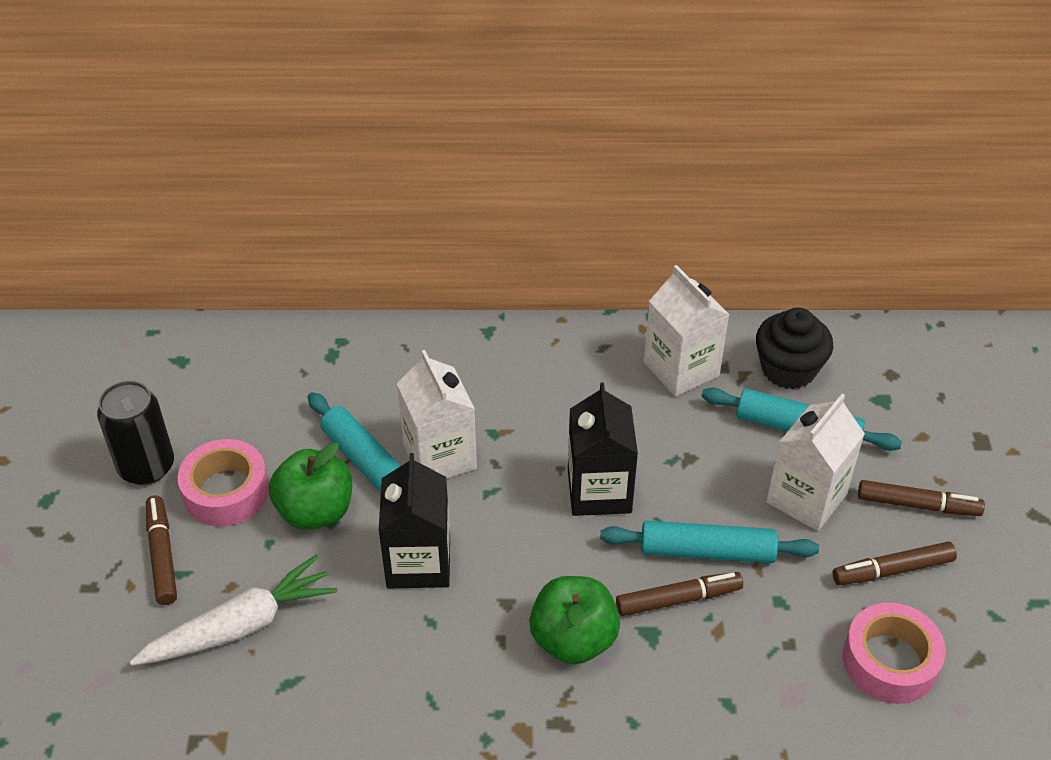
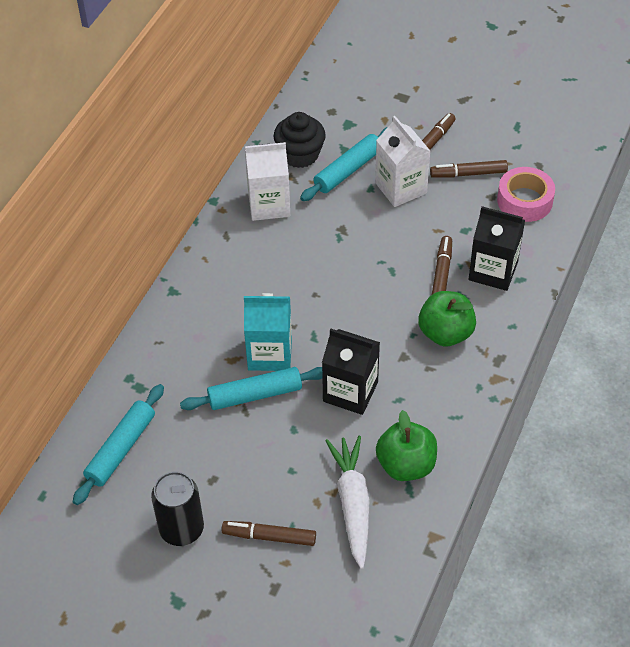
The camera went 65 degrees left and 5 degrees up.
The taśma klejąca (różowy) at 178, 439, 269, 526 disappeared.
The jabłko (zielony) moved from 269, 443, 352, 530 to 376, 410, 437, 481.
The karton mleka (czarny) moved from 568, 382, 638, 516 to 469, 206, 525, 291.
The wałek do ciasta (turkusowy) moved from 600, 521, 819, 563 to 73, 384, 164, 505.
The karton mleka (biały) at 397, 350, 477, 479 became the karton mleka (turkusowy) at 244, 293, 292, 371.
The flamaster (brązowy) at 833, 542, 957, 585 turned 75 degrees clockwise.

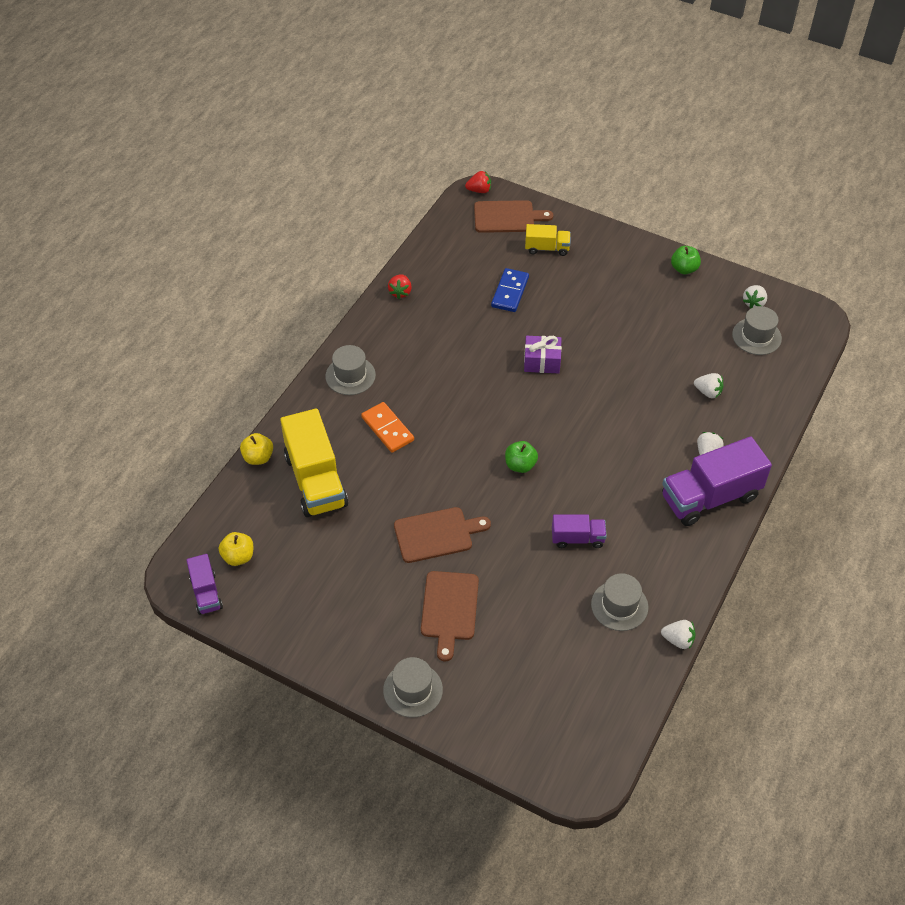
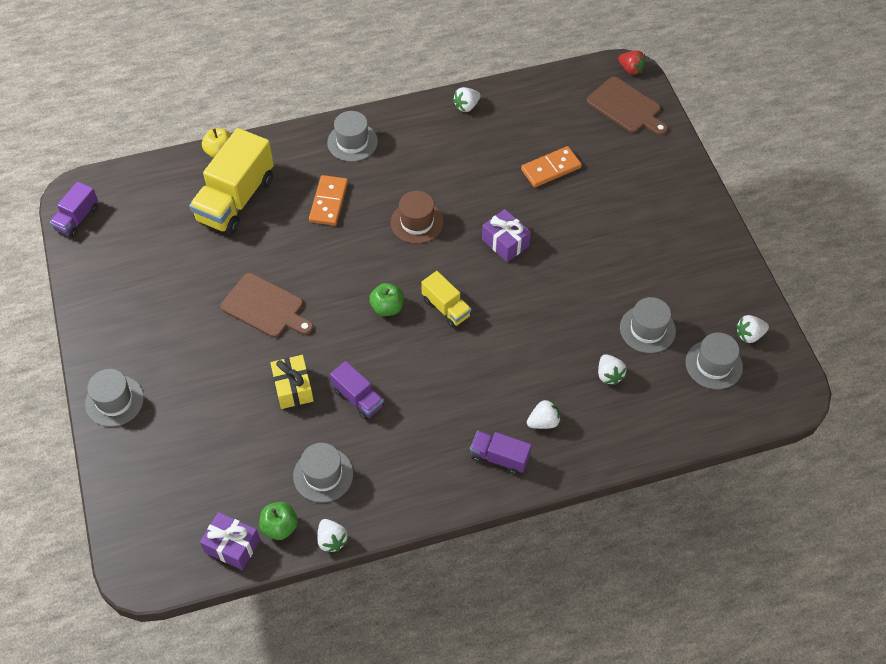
The camera went 45 degrees right and 5 degrees up.
The jabłko (żółty) at 219, 532, 253, 566 disappeared.
The deska do krojenia (brązowy) at 421, 571, 479, 661 disappeared.
The prezent (fioletowy) at 200, 512, 260, 570 appeared.
The prezent (żółty) at 270, 355, 314, 409 appeared.
The kapelusz (brązowy) at 391, 191, 443, 244 appeared.
The kapelusz (szary) at 620, 297, 676, 353 appeared.
The ciężarówka (żółty) moved from 525, 224, 571, 256 to 421, 271, 471, 328.
The jabłko (zielony) moved from 671, 246, 701, 274 to 259, 502, 298, 540.
The truskawka (czerwony) at 388, 274, 412, 299 became the truskawka (biały) at 453, 87, 481, 112.
The kostka domina (niebieski) at 491, 268, 529, 312 became the kostka domina (pomarańczowy) at 521, 146, 582, 187.
The ciężarówka (fioletowy) at 662, 437, 772, 526 changed to 0.52 times the size.

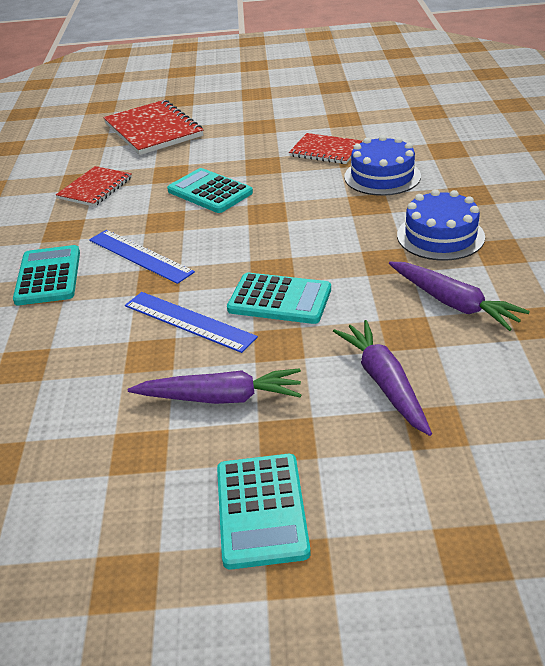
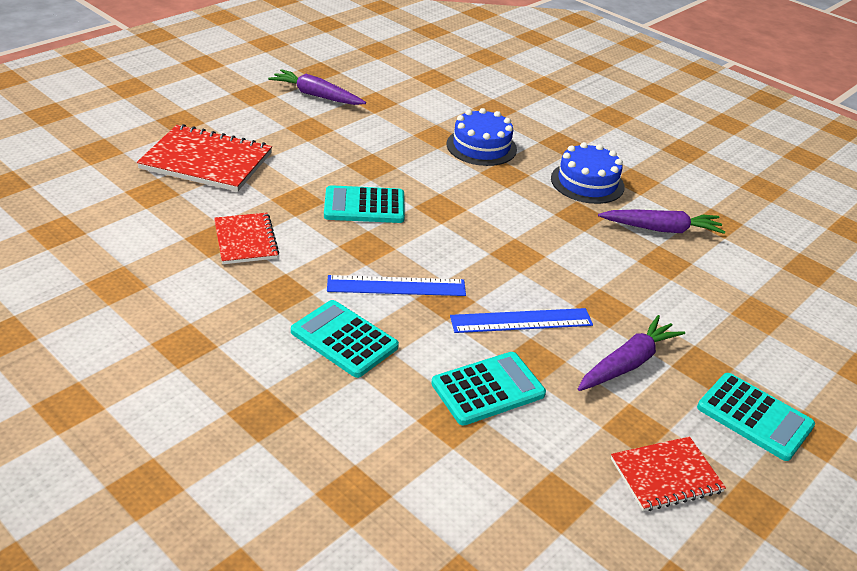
The camera went 50 degrees left and 0 degrees up.
The kalkulator (turkusowy) moved from 227, 273, 331, 324 to 431, 352, 546, 425.
The zeszyt (czerwony) moved from 289, 133, 362, 164 to 611, 436, 726, 511.
The marchewka (fioletowy) moved from 333, 320, 432, 436 to 268, 69, 366, 105.

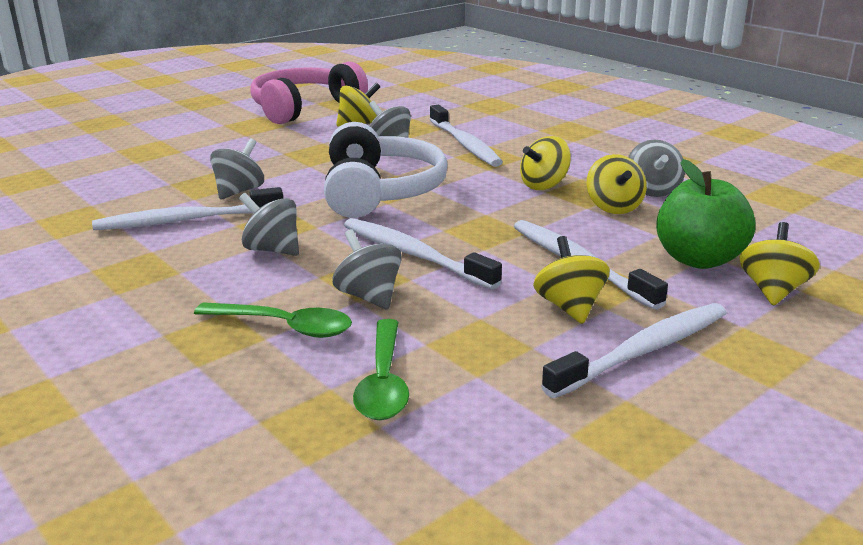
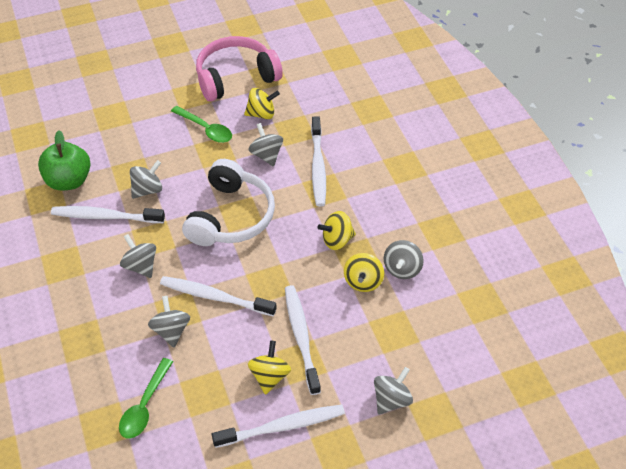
The camera went 20 degrees right and 25 degrees up.
The łyżka (zielony) moved from 194, 302, 352, 338 to 171, 106, 232, 143.
The jabłko (zielony) moved from 656, 159, 755, 269 to 38, 130, 91, 190.
The bączek (żółty) at 740, 222, 820, 306 became the bączek (szary) at 374, 367, 413, 414.
The szczoteczka do zębów (biały) at 344, 218, 502, 290 turned 45 degrees counterclockwise.

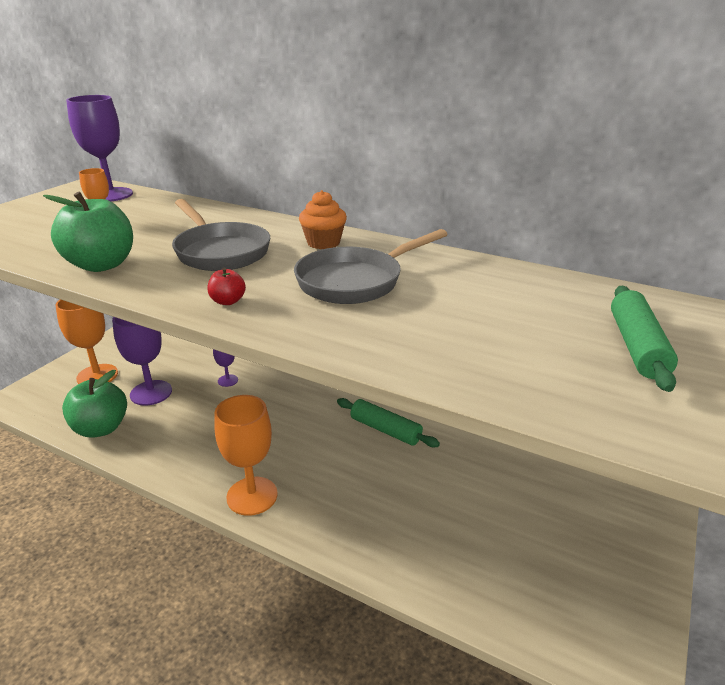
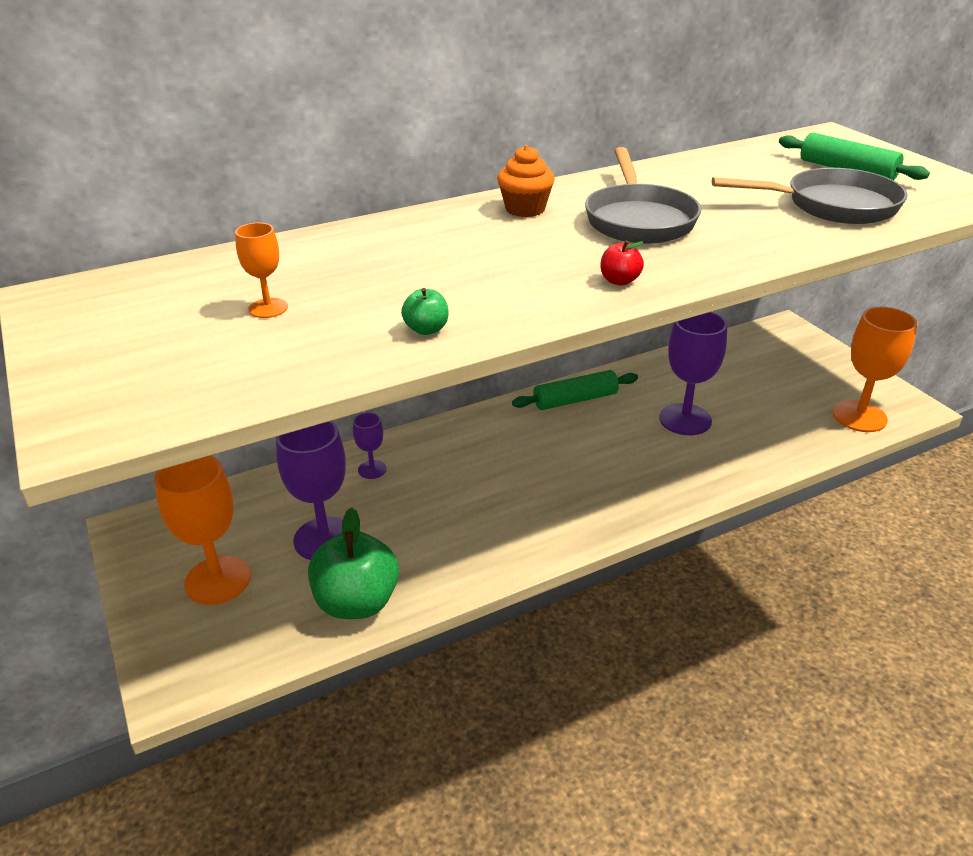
The camera went 55 degrees left and 5 degrees up.
The kielich (fioletowy) moved from 66, 95, 133, 201 to 659, 312, 727, 435.
The patelnia (szary) moved from 172, 199, 270, 271 to 712, 168, 908, 224.
The kielich (pomarańczowy) moved from 214, 395, 278, 516 to 833, 307, 917, 432.
The jabłko (zielony) at 43, 191, 133, 272 changed to 0.45 times the size.

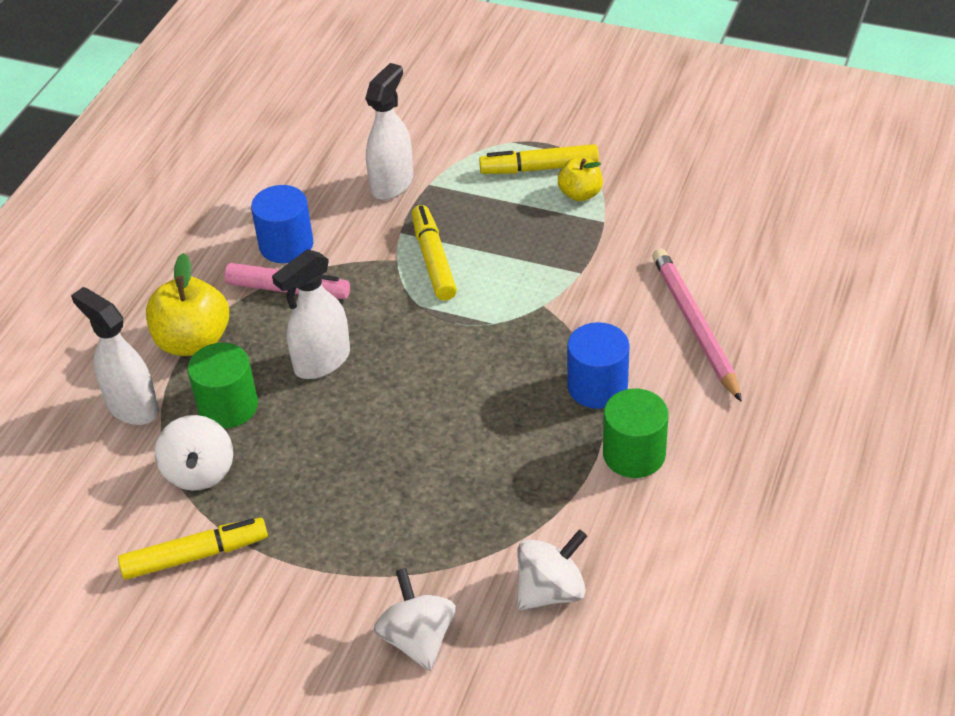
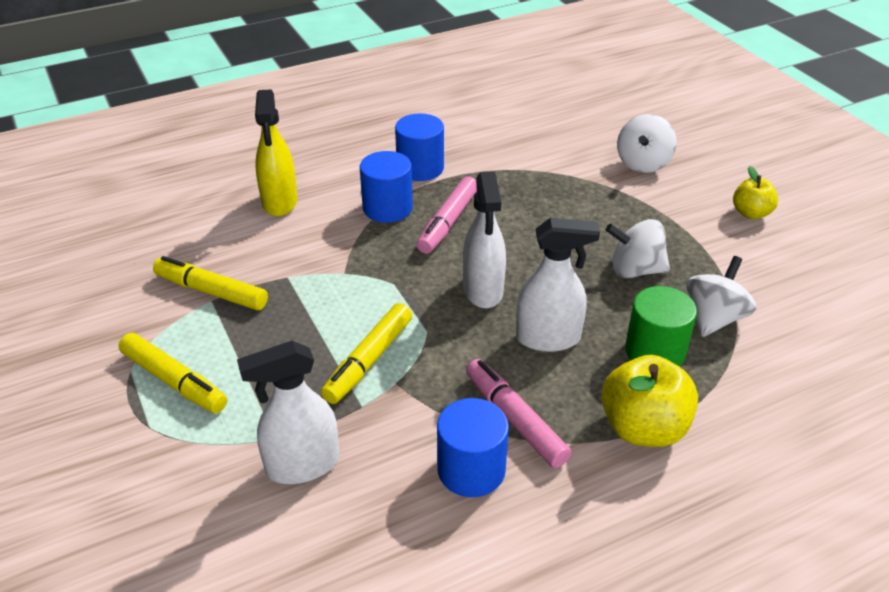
The camera went 140 degrees left and 5 degrees down.
The flamaster (różowy) at 417, 176, 477, 254 appeared.
The spryskiwacz (biały) moved from 71, 287, 159, 425 to 463, 171, 506, 308.
The flamaster (żółty) moved from 118, 518, 268, 580 to 153, 256, 268, 311.
The bączek (biały) moved from 517, 529, 587, 610 to 606, 219, 670, 279.
The jabłko (żółty) moved from 558, 157, 603, 201 to 733, 166, 778, 219.
The ołówek (różowy) at 652, 248, 742, 402 was replaced by the spryskiwacz (żółty) at 255, 89, 297, 216.
The walec (zielony) at 603, 389, 669, 478 became the walec (niebieski) at 395, 113, 444, 181.

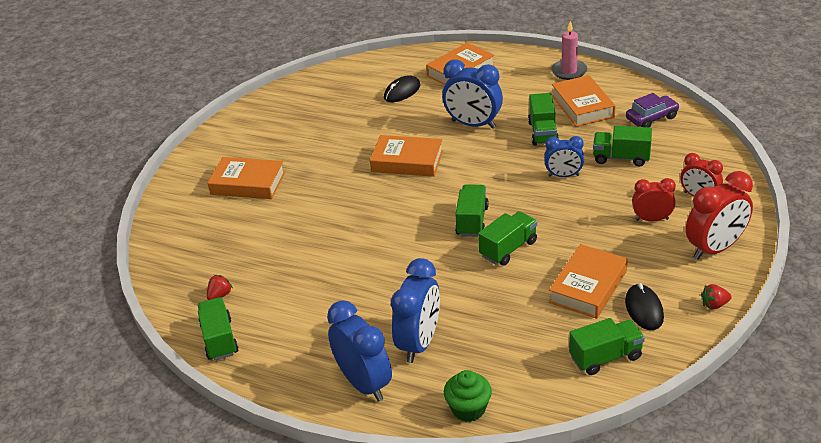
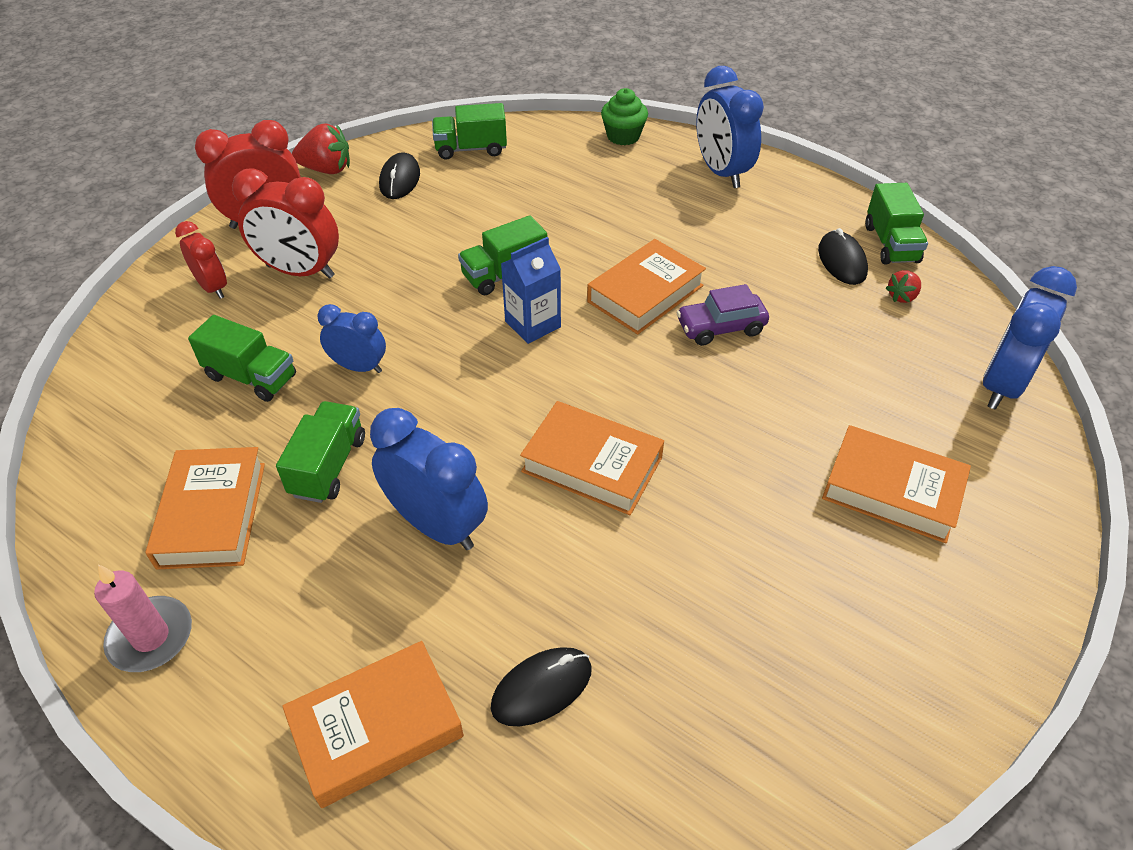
The camera went 170 degrees left and 10 degrees up.
The myszka (czarny) at 818, 228, 868, 285 appeared.
The budzik (niebieski) moved from 391, 258, 440, 363 to 983, 266, 1077, 410.
The książka (pomarańczowy) moved from 549, 244, 628, 319 to 587, 239, 706, 335.
The samochód (fioletowy) moved from 626, 93, 680, 127 to 676, 284, 769, 346.
The ciężarówka (zielony) at 455, 184, 489, 237 was replaced by the karton mleka (niebieski) at 501, 237, 561, 344.
The budzik (czerwony) at 632, 178, 676, 221 changed to 1.64 times the size.
The truskawka (czerwony) at 701, 284, 732, 309 changed to 1.74 times the size.

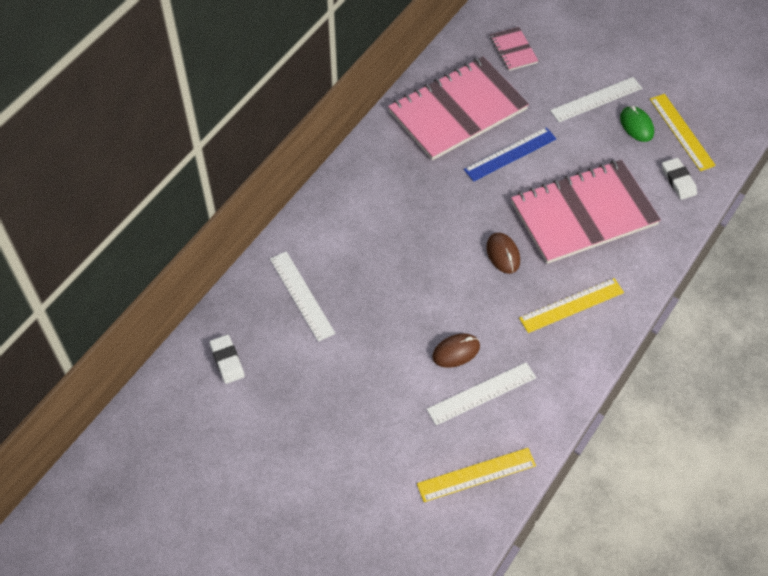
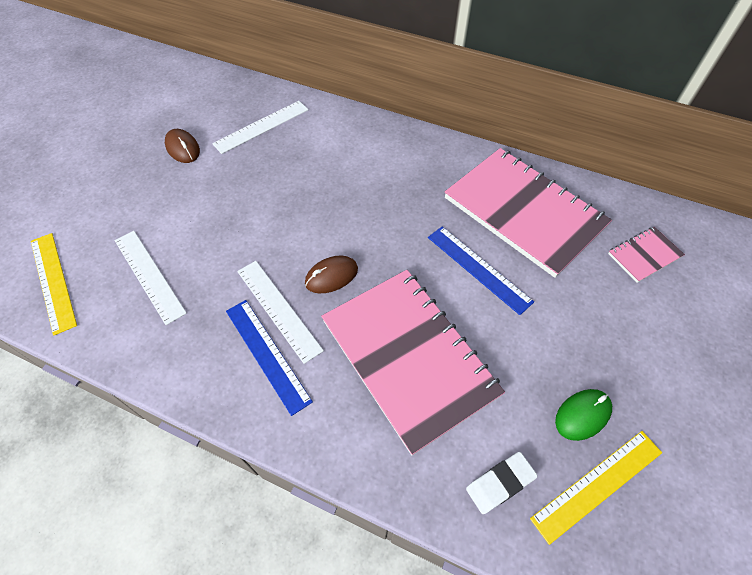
The camera went 80 degrees right and 0 degrees up.
The gumka do mazania (biały) at 209, 335, 245, 384 disappeared.
The myszka (brązowy) moved from 432, 334, 480, 368 to 165, 129, 200, 163.
The linijka (biały) moved from 550, 77, 642, 122 to 237, 261, 324, 364.
The linijka (żółty) at 519, 278, 624, 333 became the linijka (niebieski) at 226, 300, 313, 416.

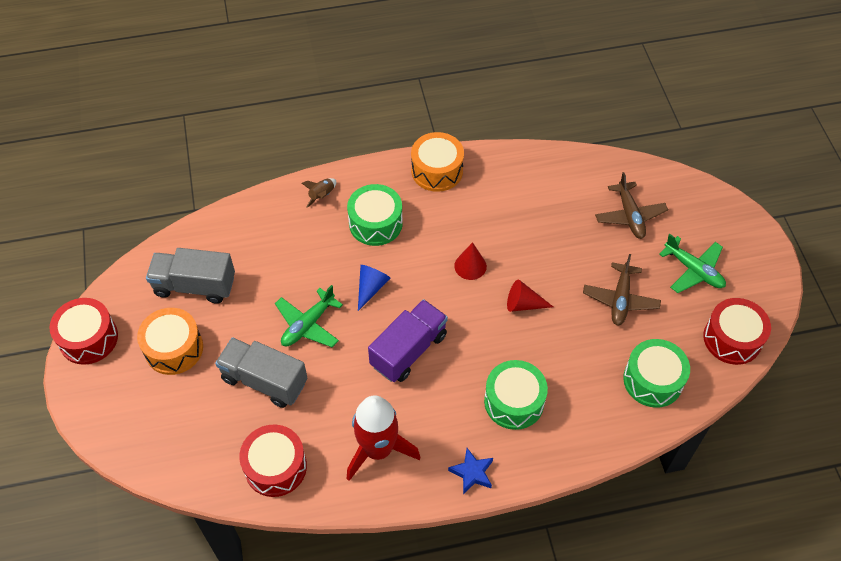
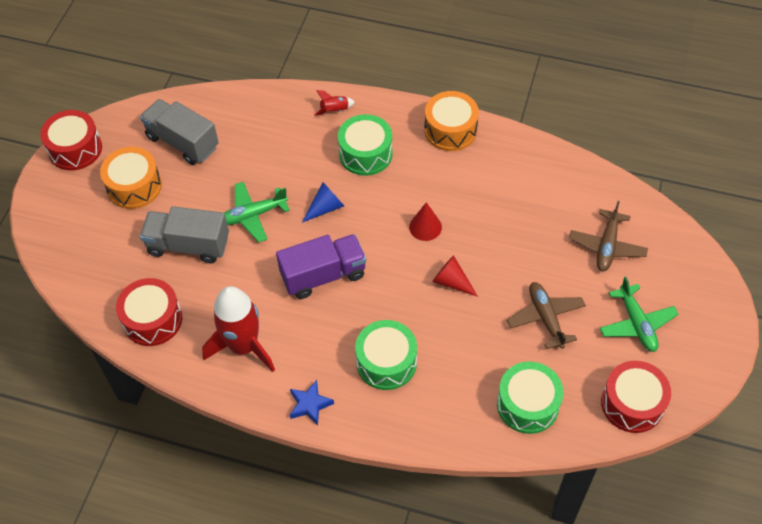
The camera went 30 degrees right and 0 degrees up.
The rakieta (brązowy) at 302, 178, 336, 208 became the rakieta (czerwony) at 315, 90, 355, 116.
The ciężarówka (szary) at 215, 337, 307, 408 turned 45 degrees counterclockwise.
The samolot (brązowy) at 583, 254, 661, 326 turned 120 degrees clockwise.

